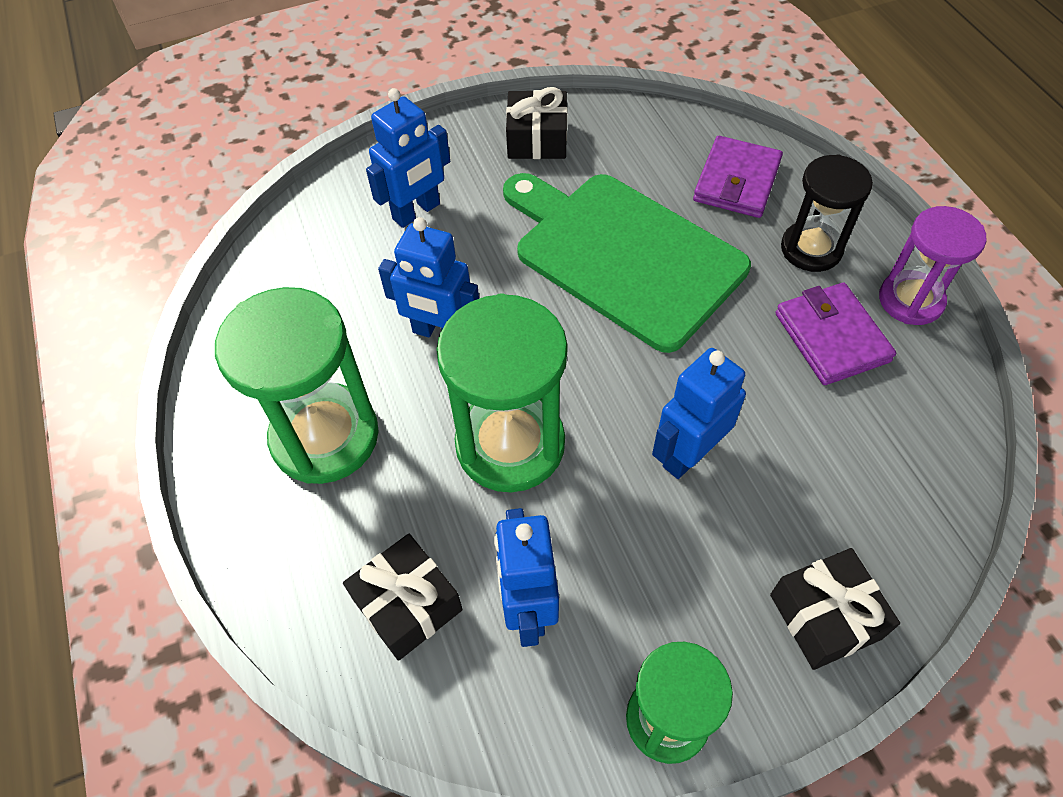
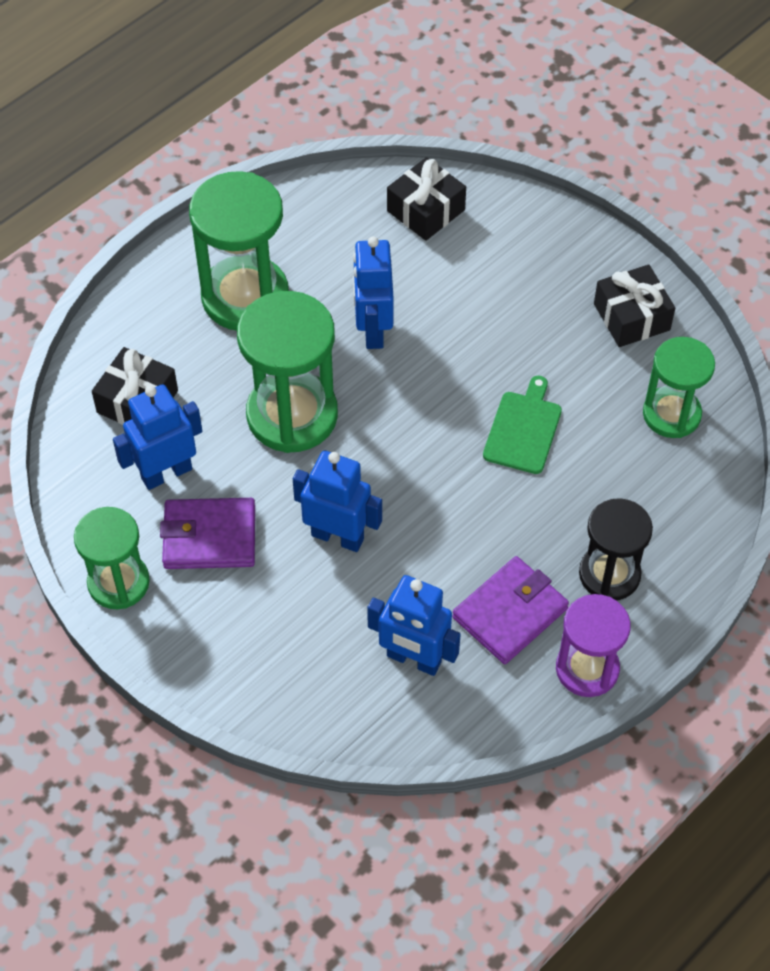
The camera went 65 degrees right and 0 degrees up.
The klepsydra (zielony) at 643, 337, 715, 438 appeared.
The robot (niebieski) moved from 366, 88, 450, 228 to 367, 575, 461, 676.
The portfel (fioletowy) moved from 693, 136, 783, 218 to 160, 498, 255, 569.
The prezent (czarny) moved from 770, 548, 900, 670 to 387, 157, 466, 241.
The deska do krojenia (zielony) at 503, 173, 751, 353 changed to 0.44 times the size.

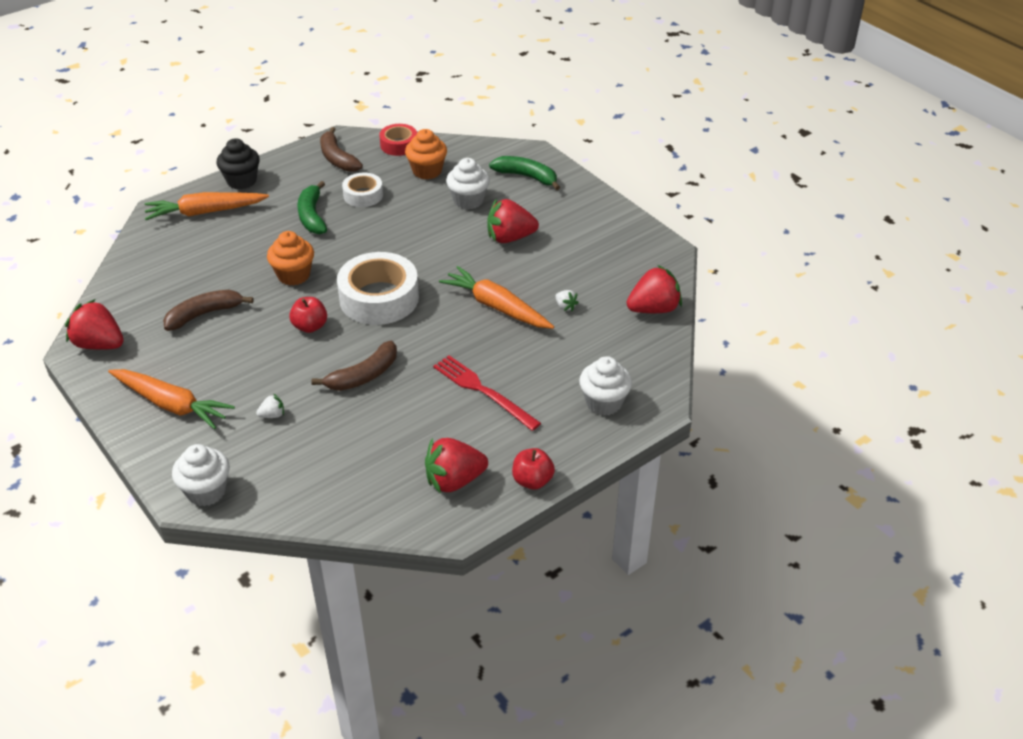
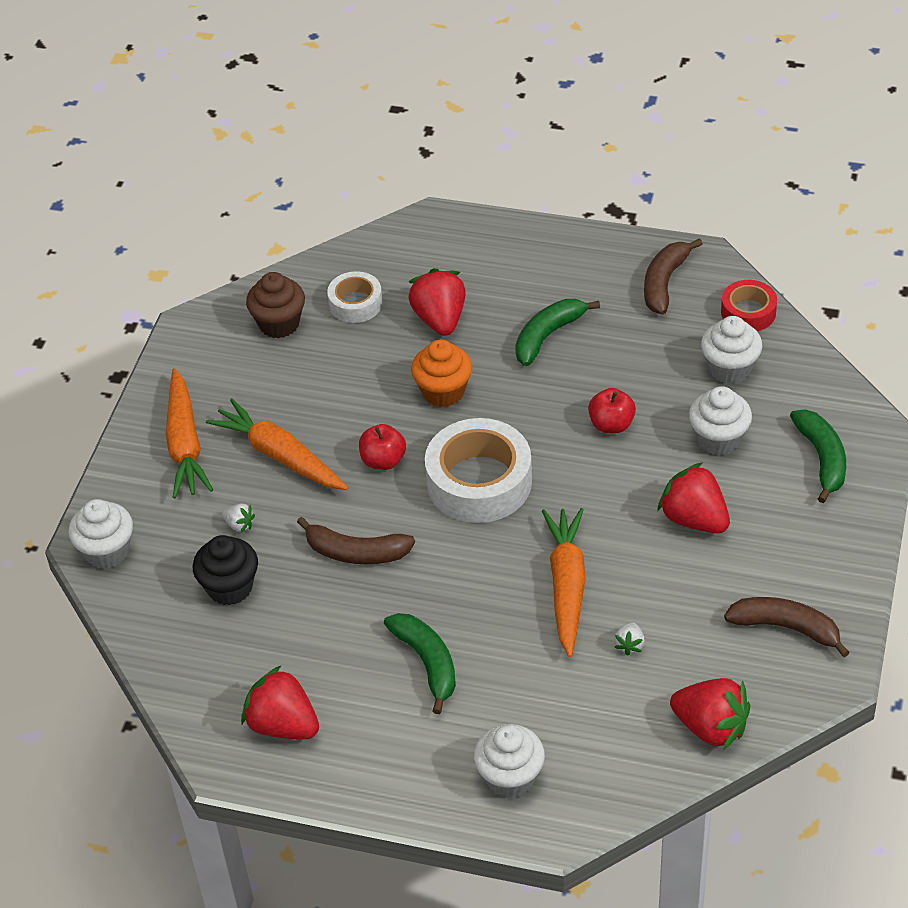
The camera went 55 degrees right and 5 degrees up.
The muffinka (brązowy) at 246, 272, 305, 338 appeared.
The truskawka (czerwony) moved from 65, 299, 124, 350 to 408, 268, 466, 336.
The marchewka (pomarańczowy) moved from 144, 192, 269, 220 to 206, 398, 348, 490.
The banan (brązowy) moved from 163, 290, 253, 331 to 724, 597, 850, 657.
The muffinka (czarny) moved from 216, 138, 260, 189 to 193, 535, 258, 606.
The taśma klejąca (biały) moved from 342, 173, 383, 207 to 327, 271, 383, 323.
The jabłko (czerwony) moved from 512, 448, 555, 490 to 588, 388, 636, 433.
The widelec (czerwony) at 433, 355, 541, 431 was replaced by the banan (zielony) at 384, 613, 456, 714.
The muffinka (pomarańczowy) at 405, 129, 447, 179 became the muffinka (biały) at 701, 316, 762, 384.

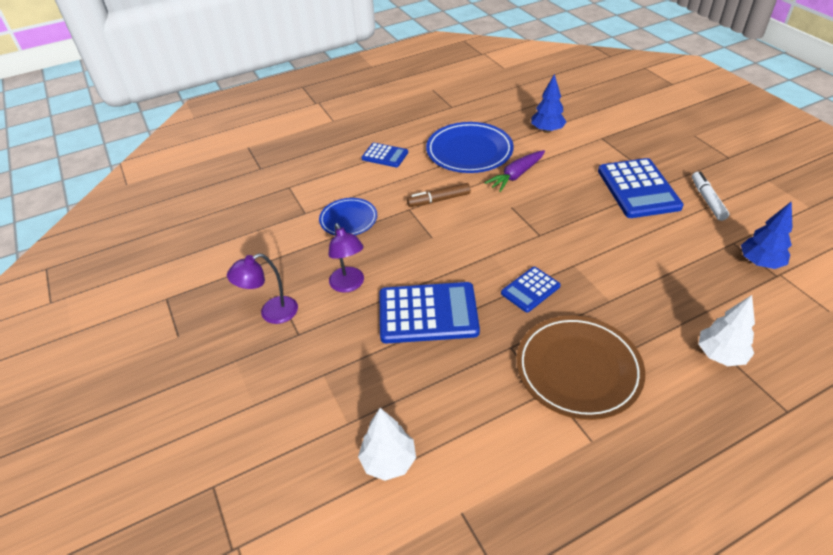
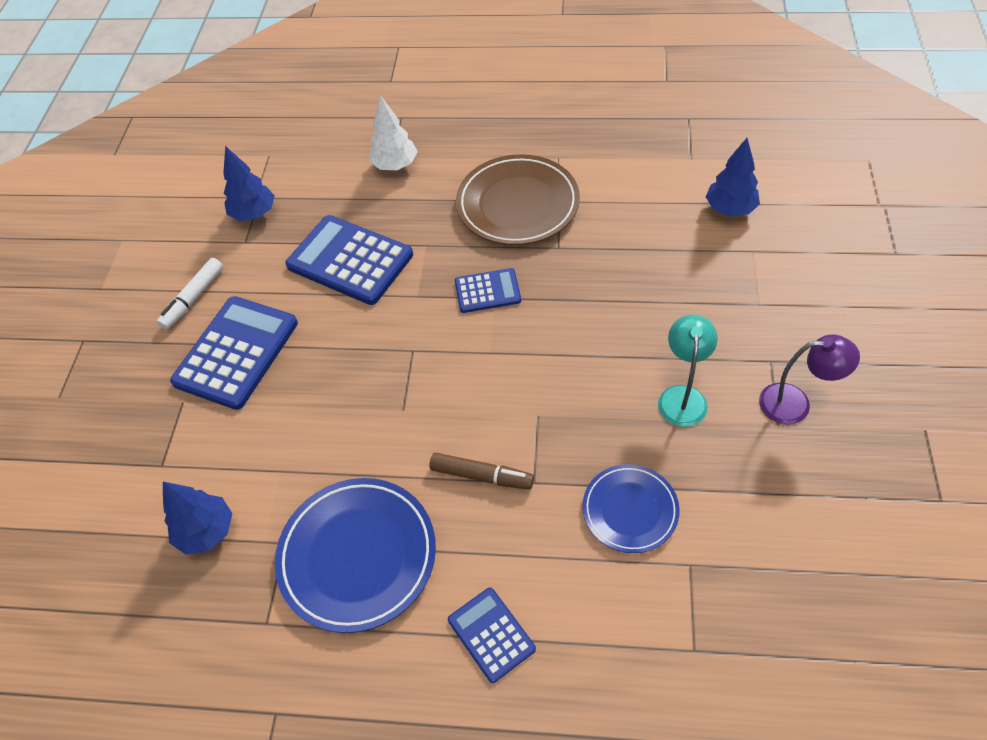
The camera went 145 degrees left and 10 degrees up.
The marchewka (fioletowy) at 484, 150, 545, 192 disappeared.
The kalkulator (niebieski) moved from 380, 282, 480, 344 to 285, 215, 413, 305.
The lampka (fioletowy) at 328, 223, 364, 293 became the lampka (turkusowy) at 658, 315, 718, 427.
The drzewko (biały) at 358, 408, 416, 481 became the drzewko (niebieski) at 706, 138, 760, 217.

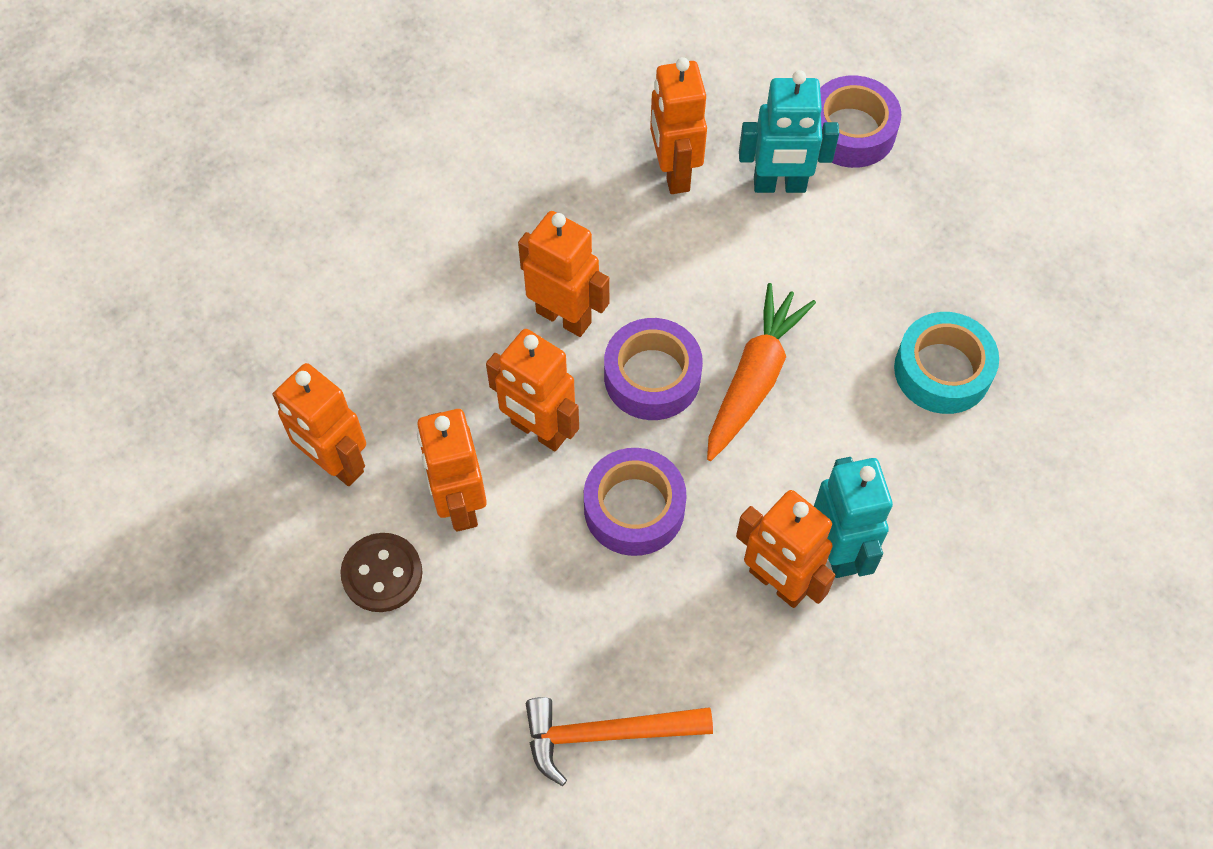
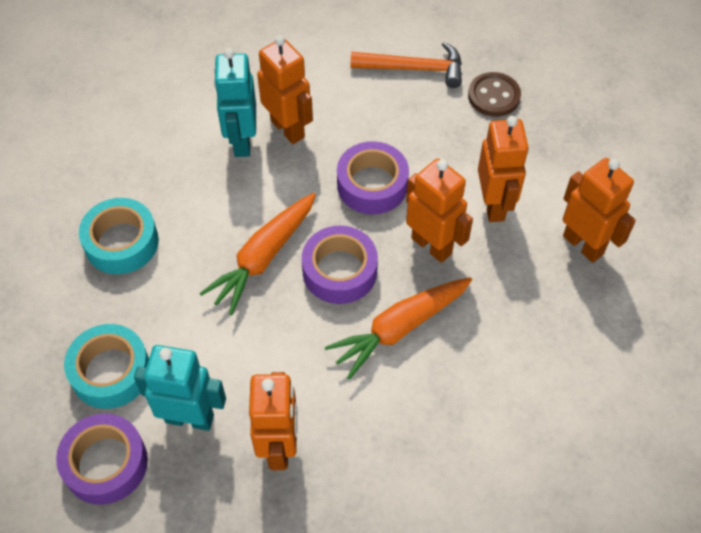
The camera went 170 degrees left and 5 degrees down.
The taśma klejąca (turkusowy) at 64, 324, 149, 409 appeared.
The guzik (brązowy) moved from 340, 533, 423, 612 to 468, 72, 521, 117.
The robot (pomarańczowy) at 518, 211, 610, 337 was replaced by the marchewka (pomarańczowy) at 325, 277, 472, 379.

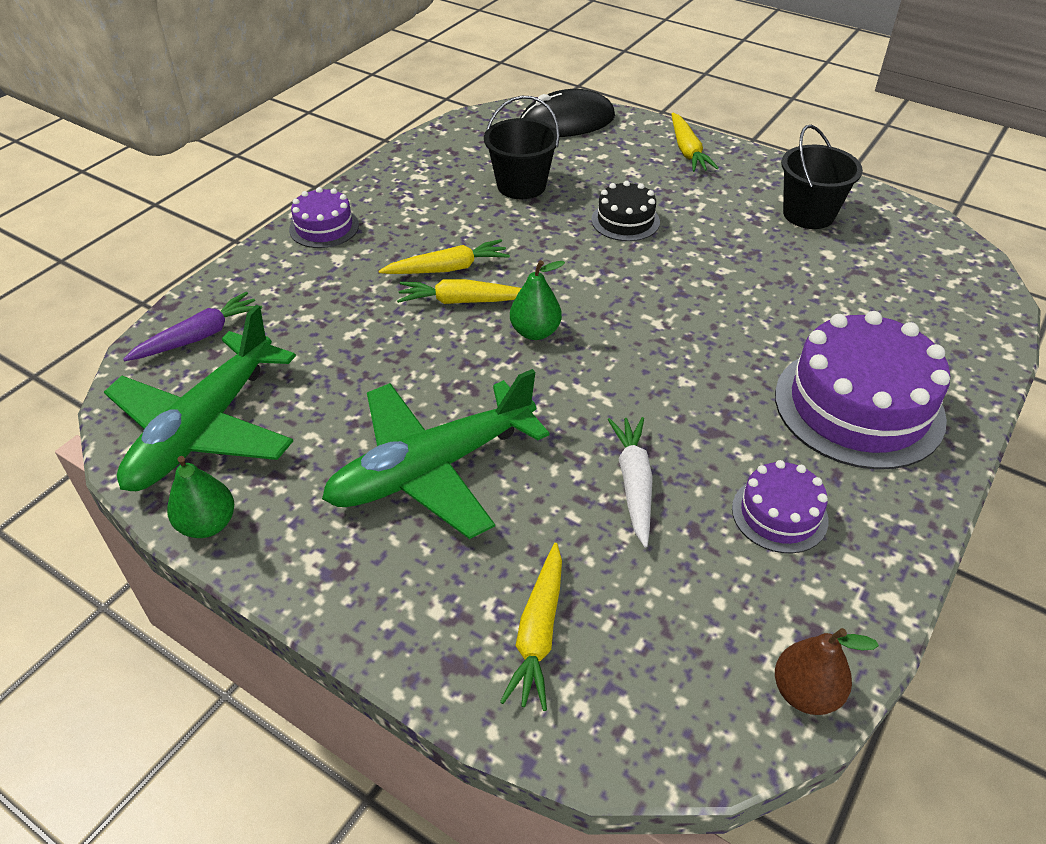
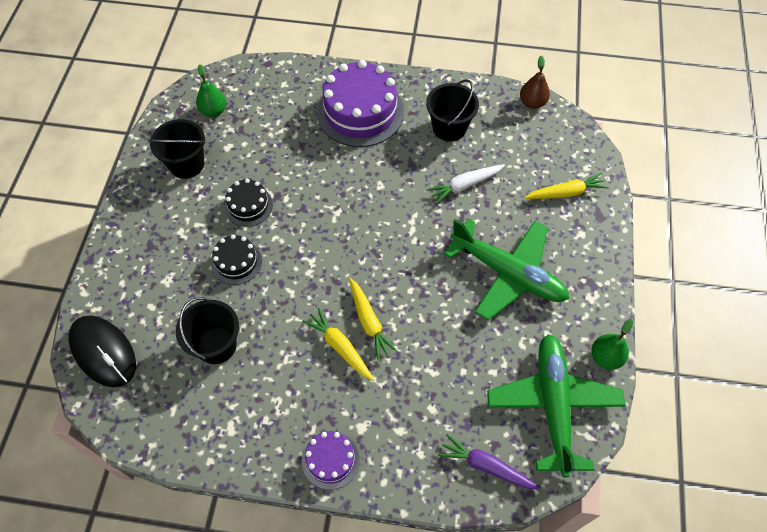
The camera went 115 degrees left and 15 degrees up.
The marchewka (żółty) at 671, 113, 719, 172 disappeared.
The tort (czarny) at 224, 179, 273, 227 appeared.
The gruszka (zielony) moved from 510, 260, 565, 340 to 196, 64, 226, 117.
The tort (fioletowy) at 732, 460, 829, 553 was replaced by the wiadro (czarny) at 426, 79, 479, 142.
The samolot (zielony) at 104, 305, 296, 491 turned 90 degrees counterclockwise.

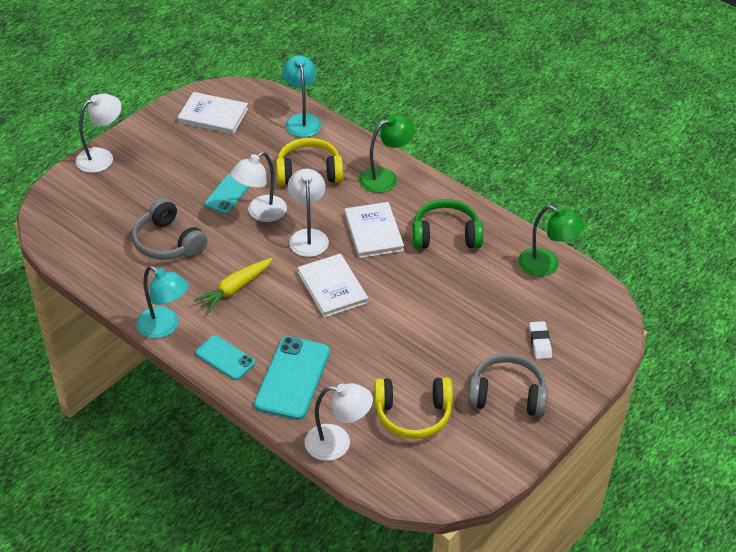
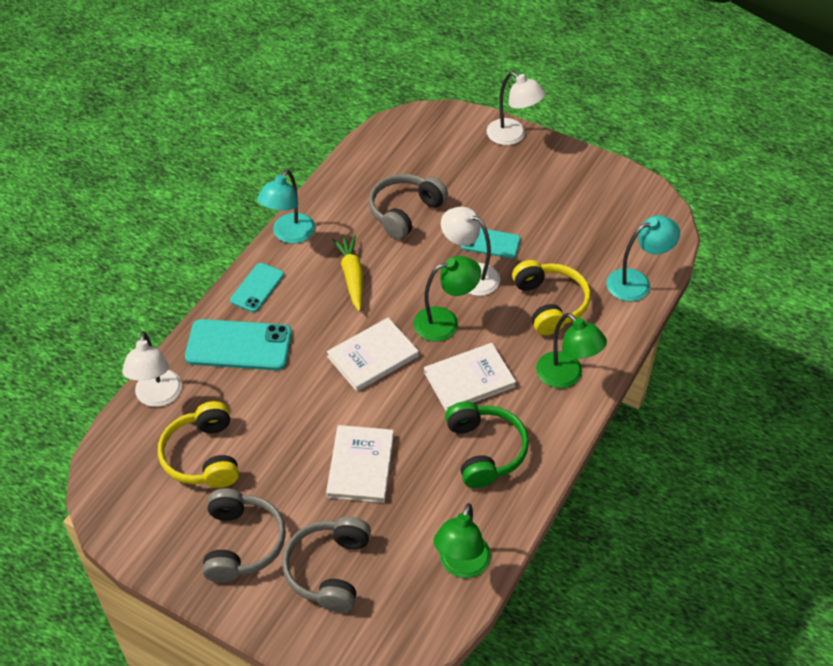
The camera went 80 degrees right and 5 degrees up.
The książka (biały) moved from 178, 92, 248, 134 to 326, 425, 394, 503.
The gumka do mazania (biały) at 529, 321, 552, 359 was replaced by the słuchawki (szary) at 282, 516, 371, 612.
The lampka (biały) at 288, 169, 329, 257 became the lampka (zielony) at 413, 256, 481, 342.
The marchewka (żółty) at 194, 258, 273, 313 turned 45 degrees clockwise.

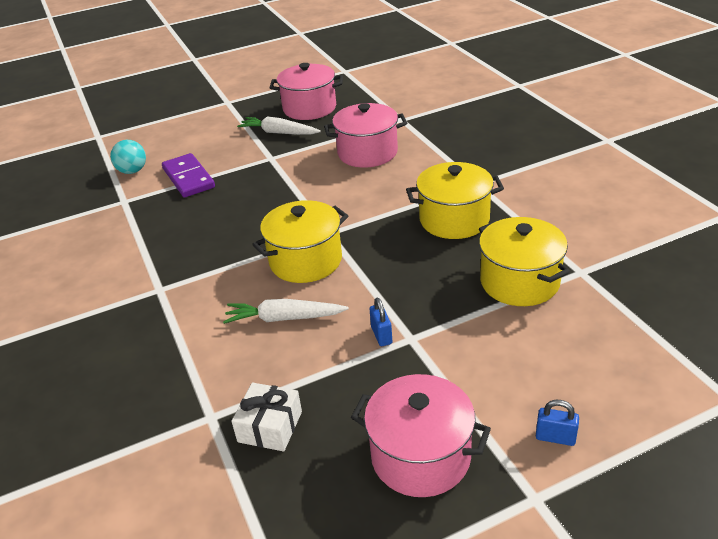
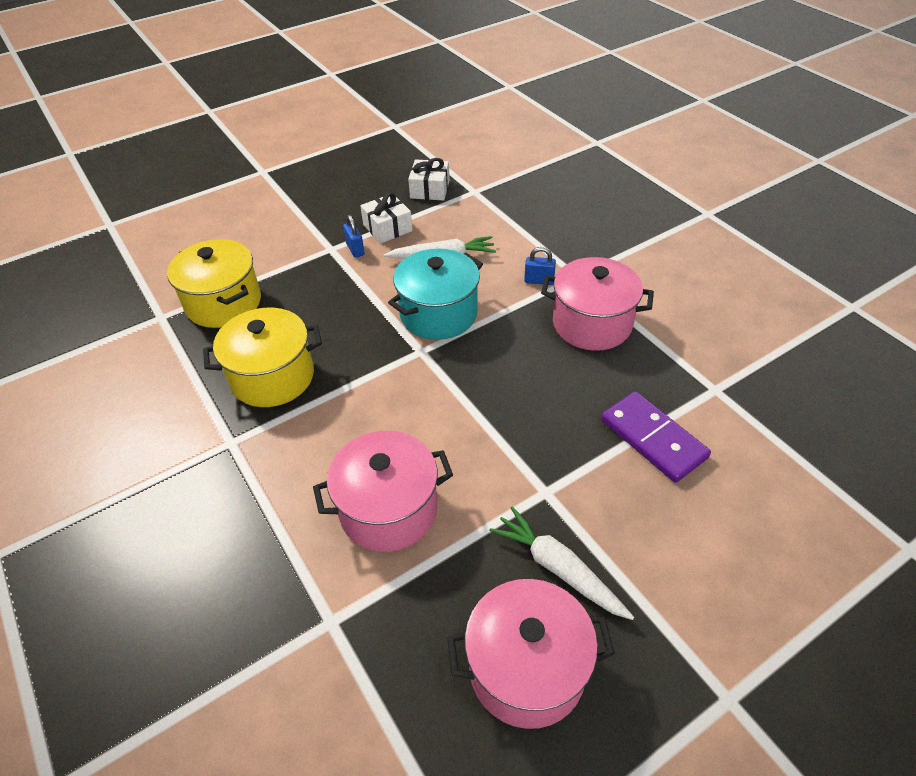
The camera went 170 degrees right and 10 degrees up.
The piłka (turkusowy) at 110, 140, 146, 174 disappeared.
The prezent (biały) at 360, 193, 413, 244 appeared.
The garnek (różowy) moved from 351, 374, 491, 497 to 541, 257, 654, 351.
The kłódka (niebieski) moved from 536, 400, 579, 446 to 524, 247, 556, 285.
The garnek (żółty) at 252, 200, 348, 283 became the garnek (turkusowy) at 388, 249, 483, 340.
The marchewka (biały) at 237, 117, 321, 135 turned 150 degrees counterclockwise.

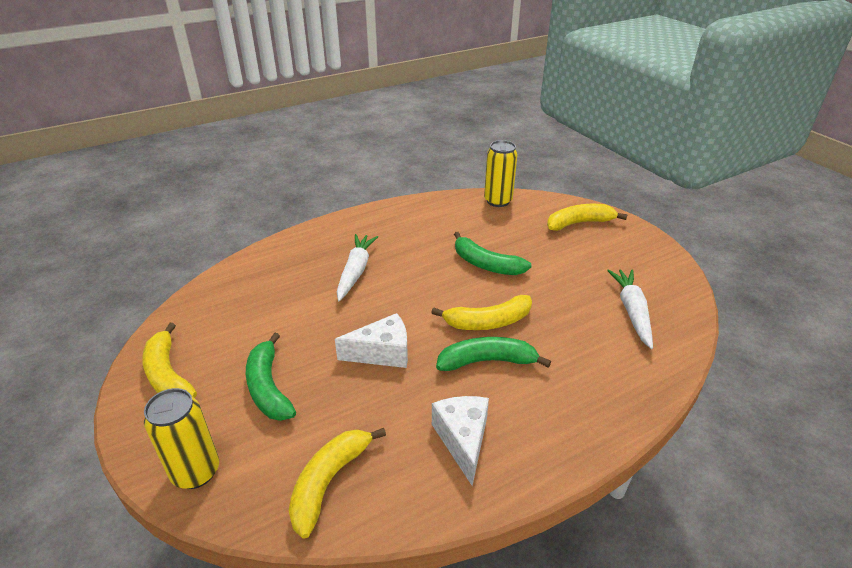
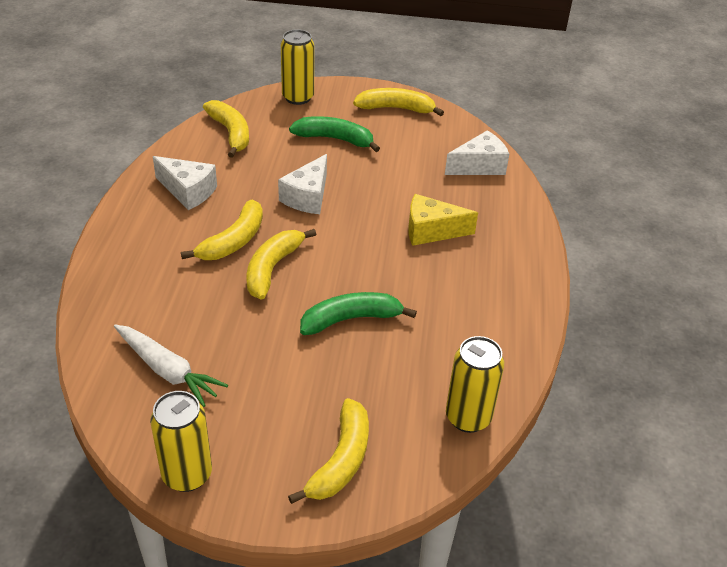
The camera went 125 degrees right and 5 degrees up.
The puszka (żółty) at 150, 391, 212, 492 appeared.
The ser (biały) at 445, 130, 509, 175 appeared.
The marchewka (biały) at 337, 234, 378, 301 was replaced by the ser (żółty) at 408, 194, 478, 246.
The banan (zielony) at 436, 337, 551, 371 became the banan (żółty) at 181, 200, 263, 260.

